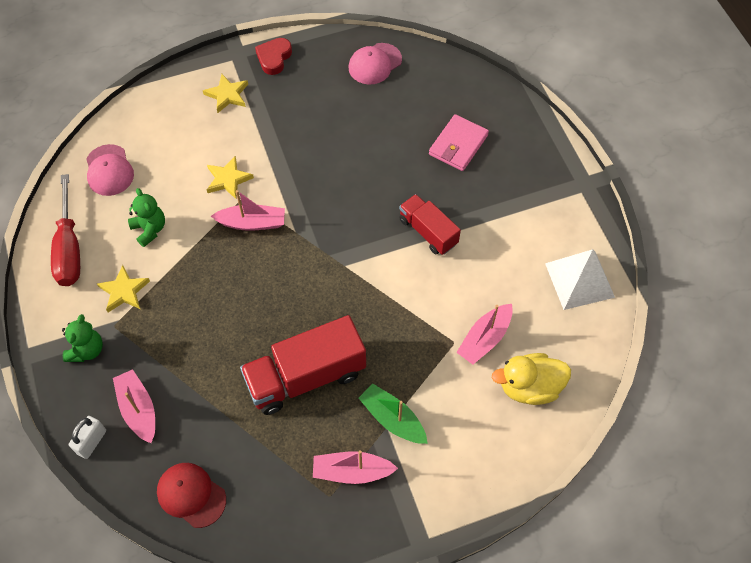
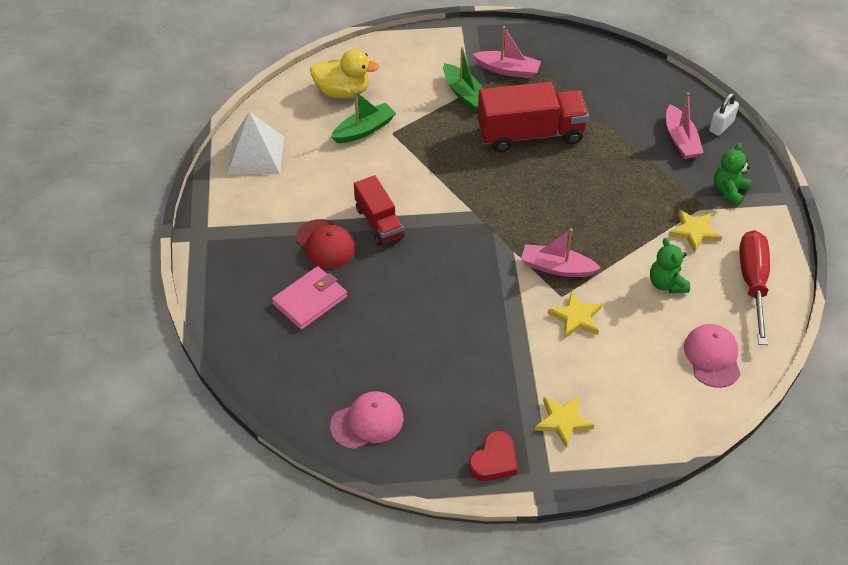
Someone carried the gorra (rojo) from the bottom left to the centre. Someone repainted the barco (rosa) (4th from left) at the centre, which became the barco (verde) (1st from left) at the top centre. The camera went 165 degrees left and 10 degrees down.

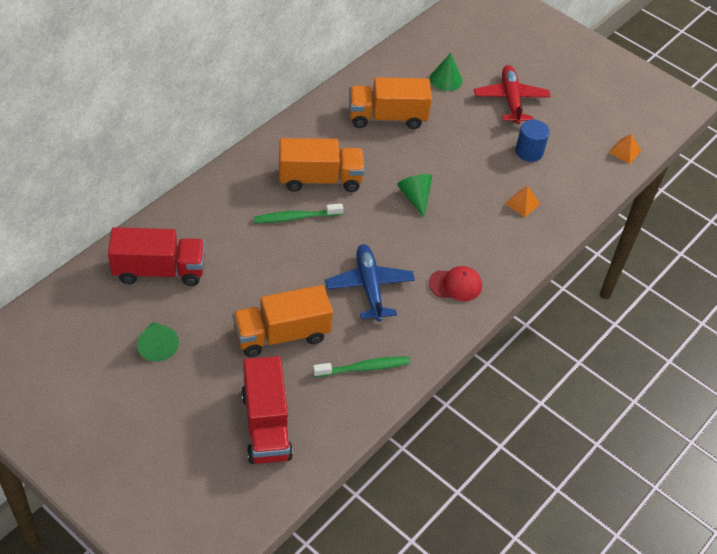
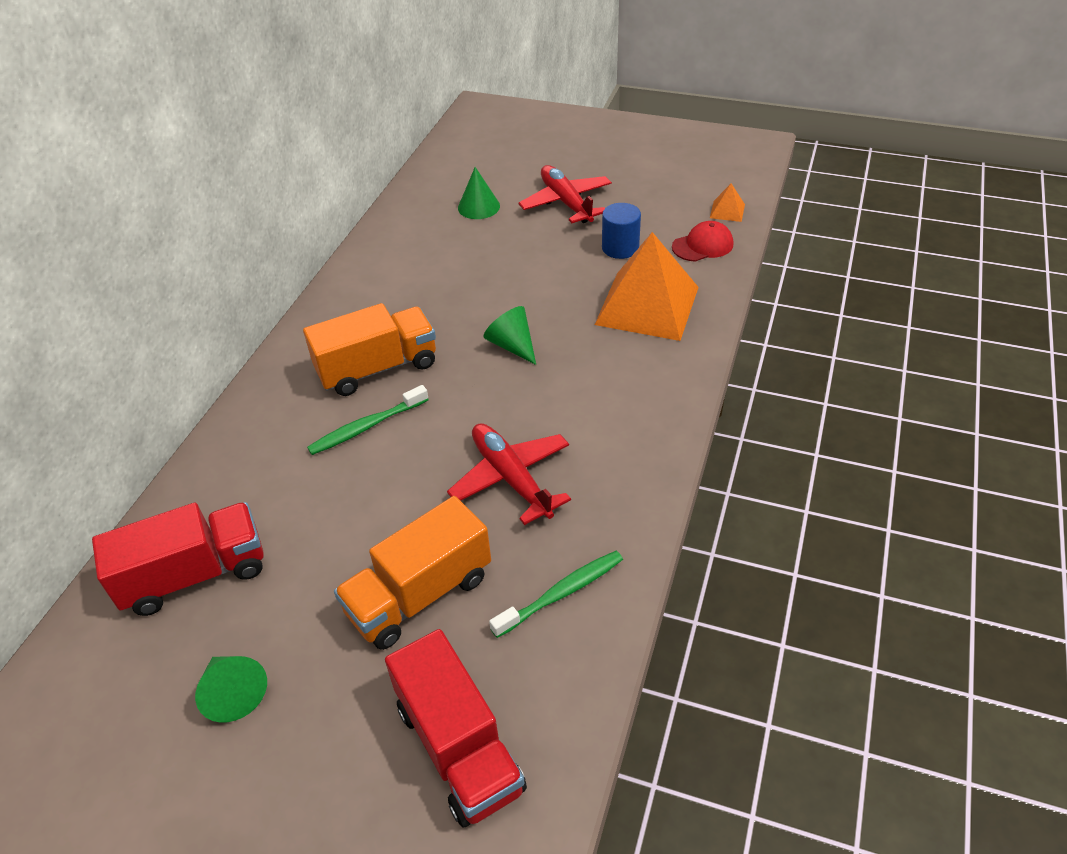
Someone repainted the avión (azul) at the centre, which became the avión (rojo) (1st from left) at the centre. Someone took away the camión (naranja) (3rd from left) at the top centre. Someone carried the gorra (rojo) from the centre to the top centre. Someone scaled the pirámide (naranja) (1st from left) at the middle right by 2.45. The camera went 15 degrees left and 5 degrees down.

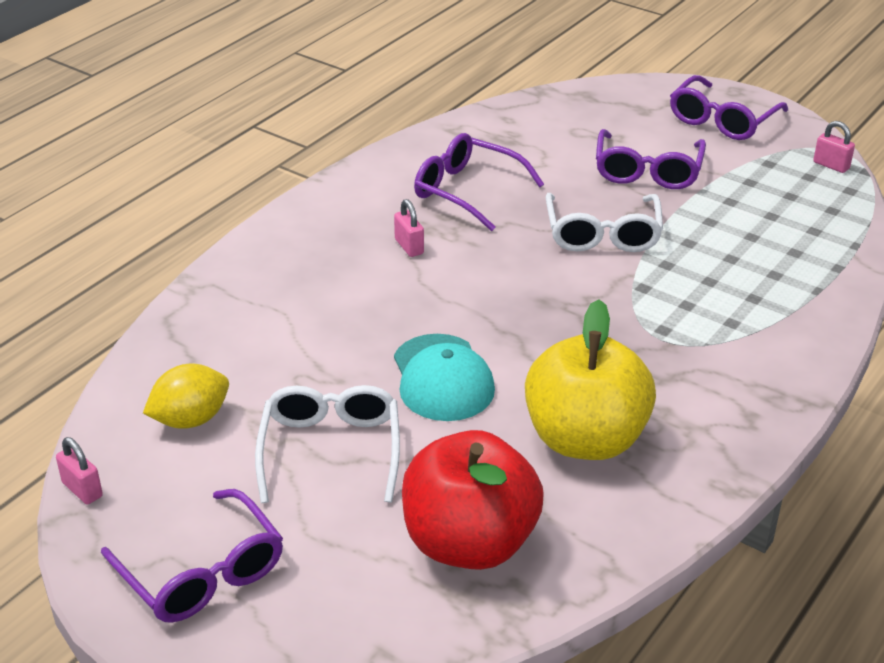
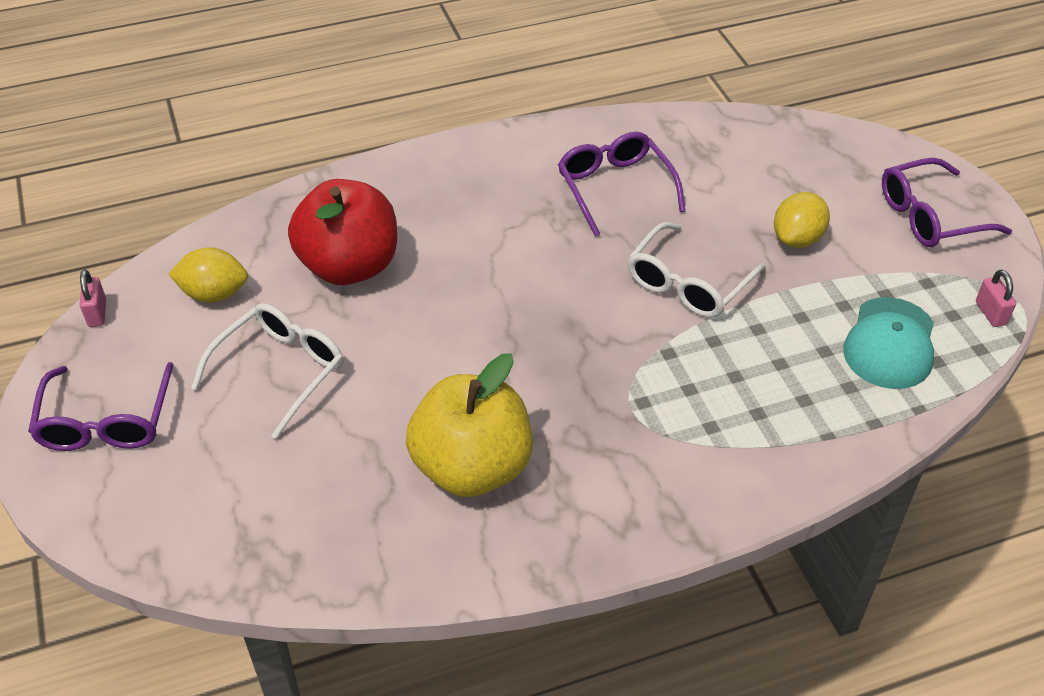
Someone took away the candado (rosa) (2nd from left) at the centre. Someone carried the gorra (turquesa) from the centre to the middle right. Someone carried the manzana (rojo) from the bottom centre to the middle left. Someone swapped the gafas (morado) (3rd from left) at the top right for the limón (amarillo) (2nd from left) at the top right. The camera went 35 degrees right and 10 degrees up.

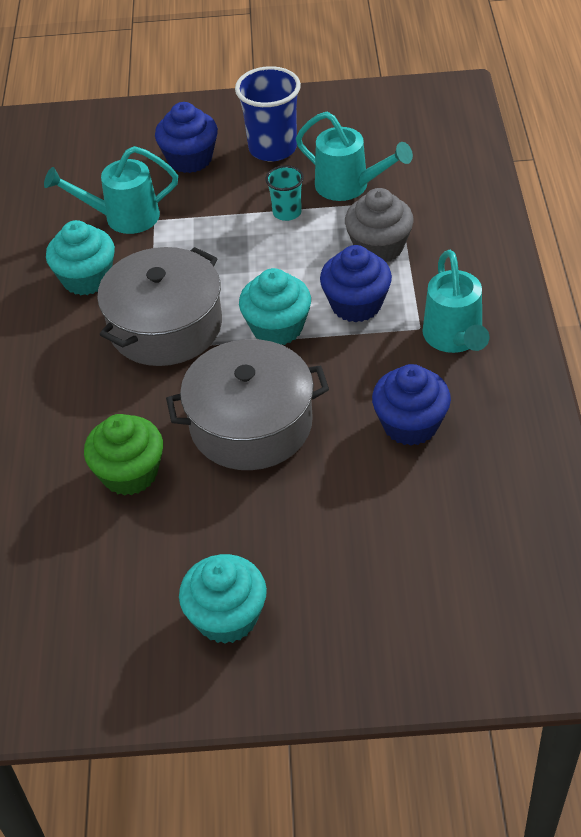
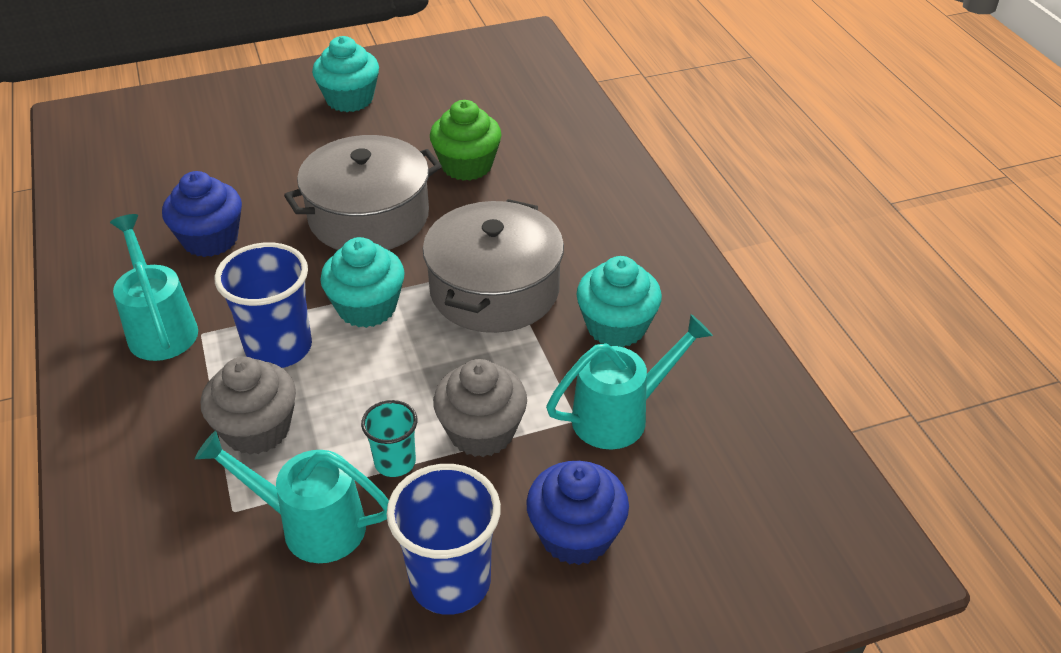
Someone swapped the magdalena (azul) (2nd from left) at the centre for the vaso (azul) (1st from left) at the middle left. Someone put down the magdalena (gris) (2nd from left) at the centre. The camera went 160 degrees right and 5 degrees down.

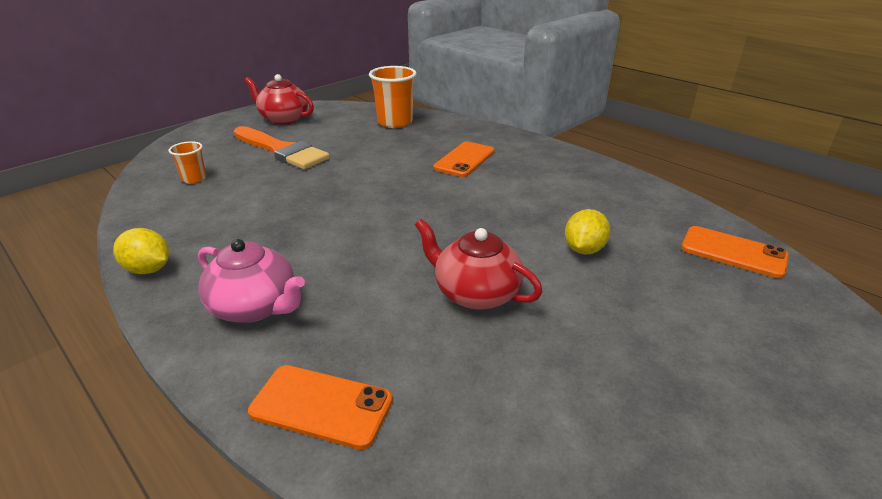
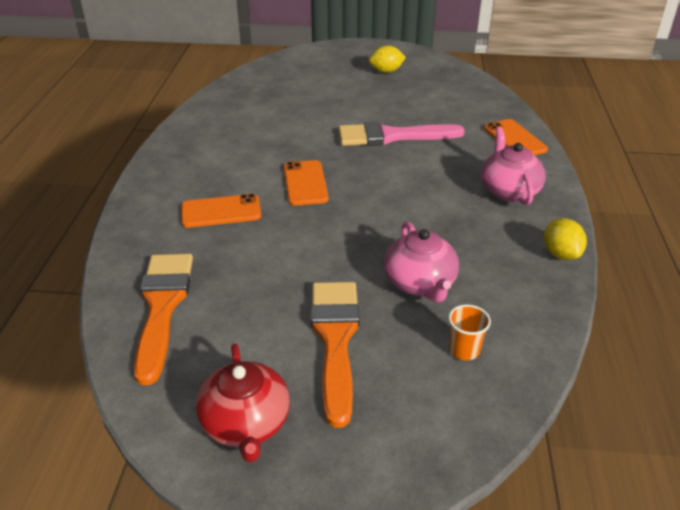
Someone swapped the vaso (naranja) (2nd from left) at the top centre for the pincel (naranja) (1st from left) at the middle left. Someone swapped the tetera (rojo) (2nd from left) at the centre for the pincel (rosa) at the top centre. Someone carried the limón (amarillo) (2nd from left in the first image) from the centre to the top centre. Someone carried the móvil (naranja) (3rd from left in the first image) from the middle right to the centre. Someone put down the tetera (rosa) (1st from left) at the centre. The camera went 130 degrees left and 5 degrees up.

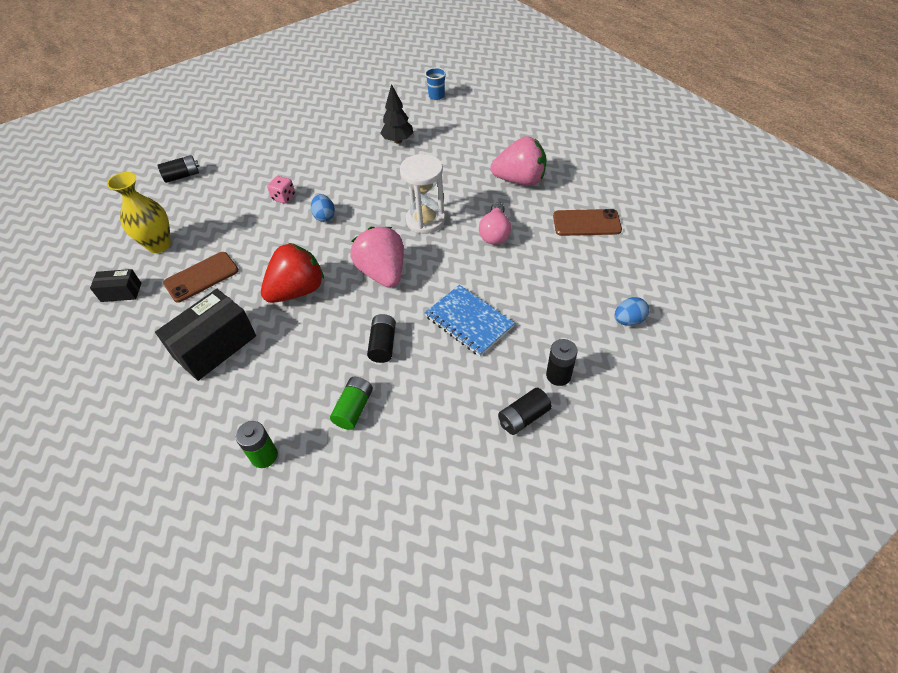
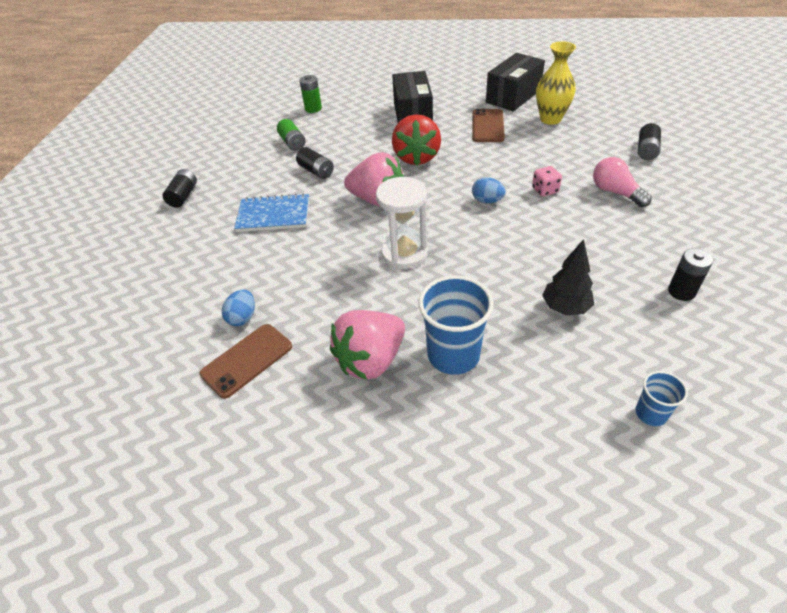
Someone scaled the caja (negro) (1st from left in the first image) at the middle left by 1.85. Someone carried the bombilla (rosa) from the top centre to the top right. Someone carried the pila (negro) (4th from left) from the centre to the middle right. Someone carried the huevo (azul) (2nd from left in the first image) from the middle right to the middle left. Someone put down the vaso (azul) (1st from left) at the centre. The camera went 135 degrees right and 5 degrees down.

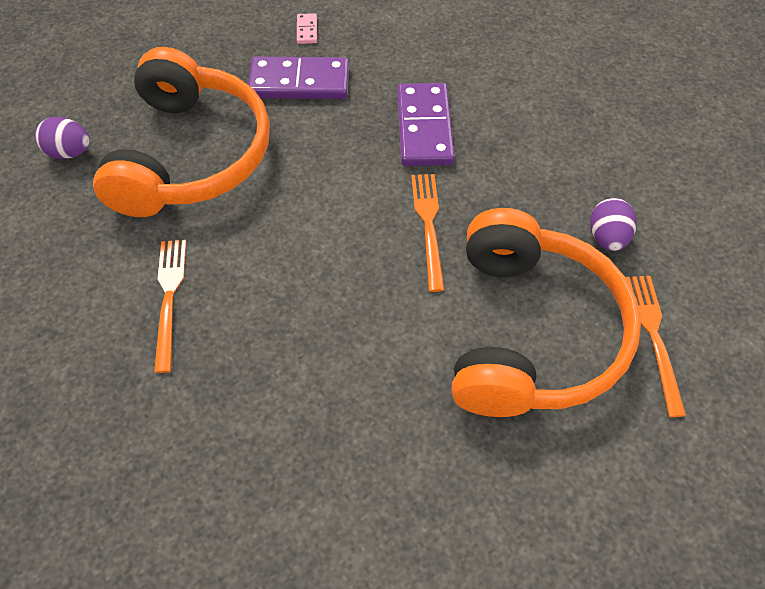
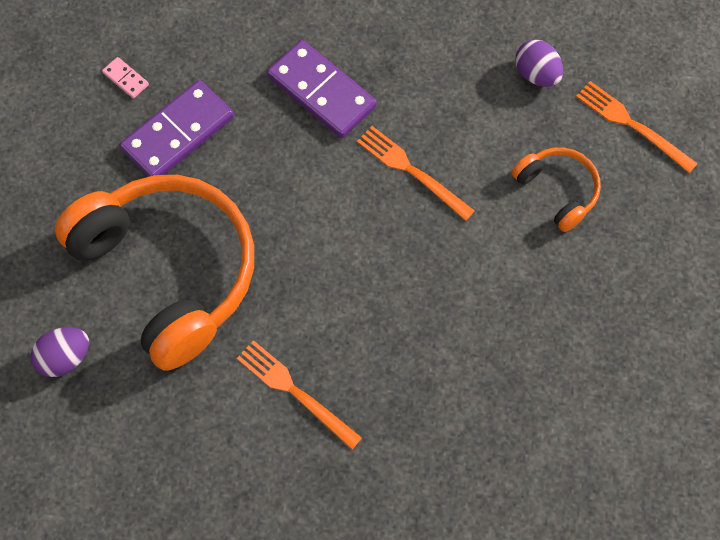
Someone scaled the auriculares (naranja) (2nd from left) at the middle right by 0.46. The camera went 45 degrees left and 10 degrees up.

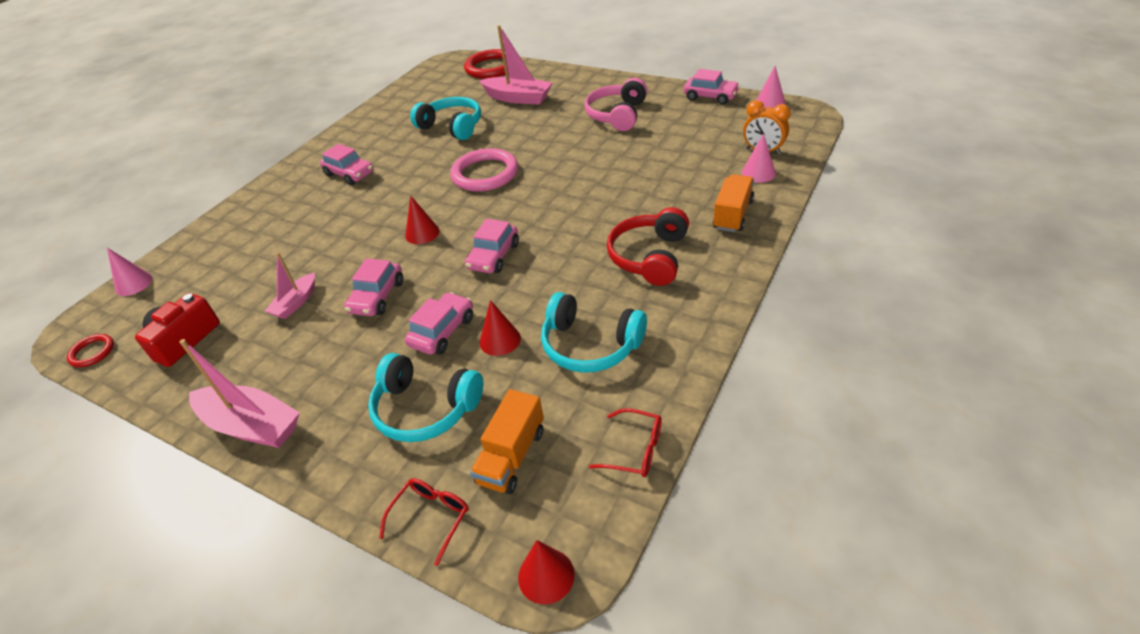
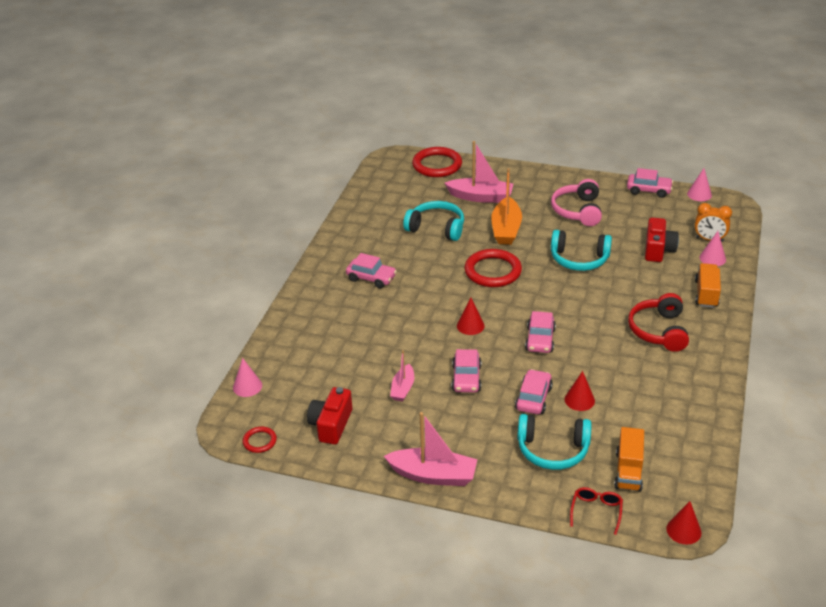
Someone repainted the anillo (rosa) at the top centre, which became the anillo (rojo) (3rd from left) at the centre. Someone carried the auriculares (turquesa) (3rd from left) from the centre to the middle right. Someone took away the gafas (rojo) (2nd from left) at the bottom centre. Someone put down the barco (naranja) at the centre. Someone put down the cámara (rojo) (2nd from left) at the middle right. The camera went 15 degrees left and 5 degrees down.

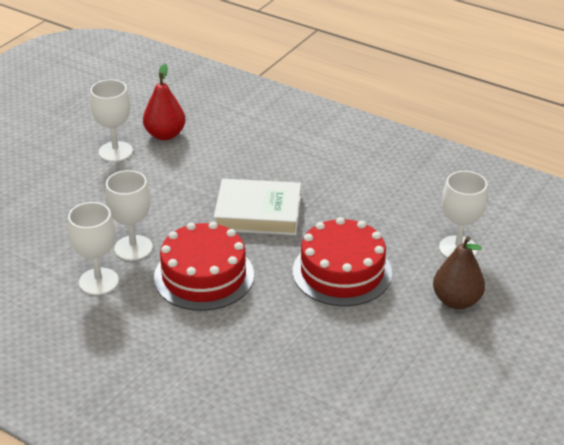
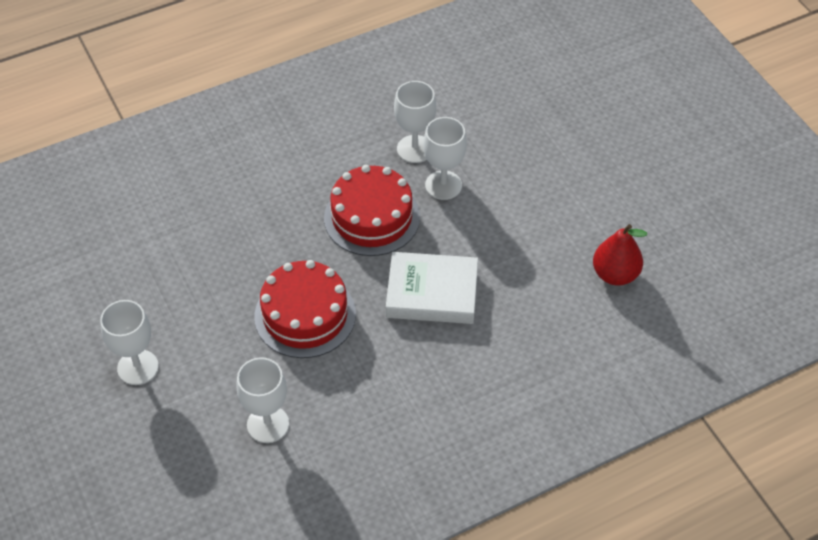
Someone carried the copa (blanco) (2nd from left in the first image) from the top left to the middle left. Someone rotated the libro (blanco) at the centre by 60 degrees clockwise. Someone took away the pera (marrón) at the middle right. The camera went 120 degrees right and 15 degrees up.

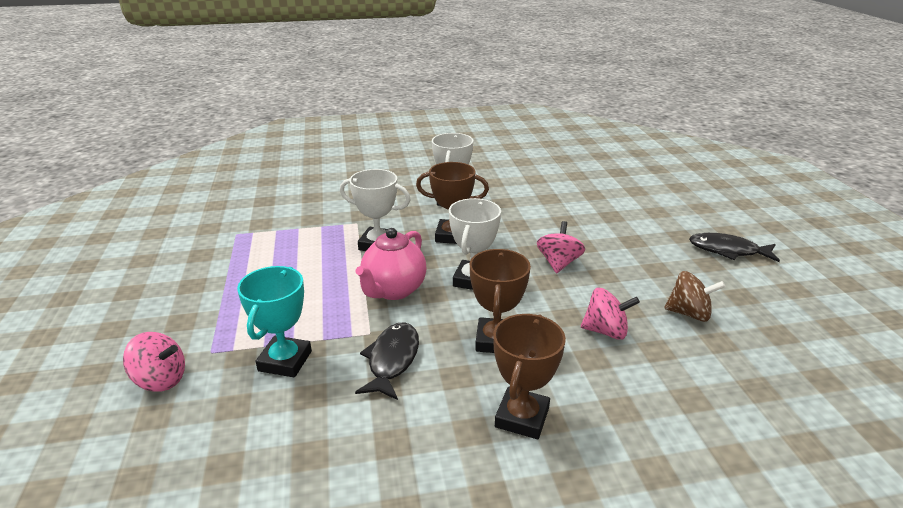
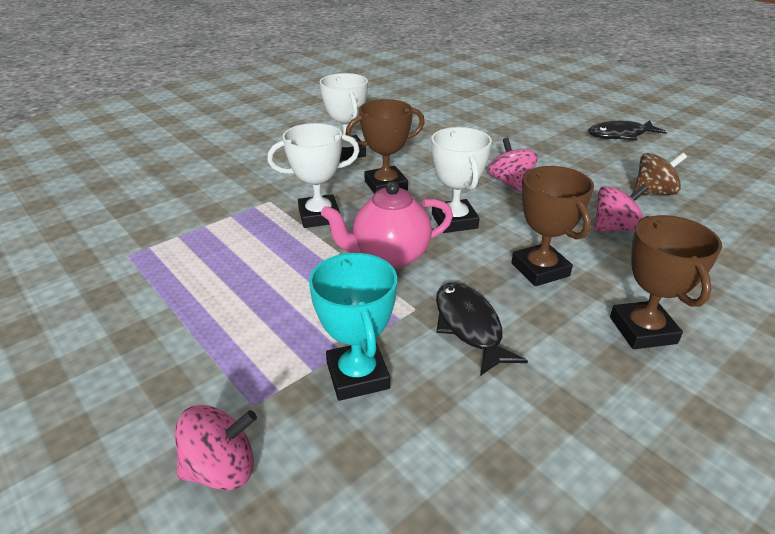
Someone rotated the tetera (rosa) at the centre by 75 degrees clockwise. The camera went 30 degrees left and 5 degrees up.

